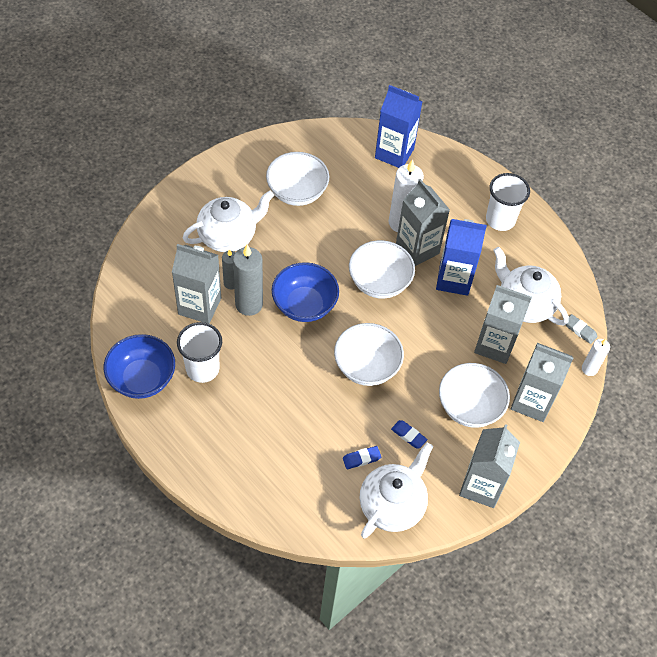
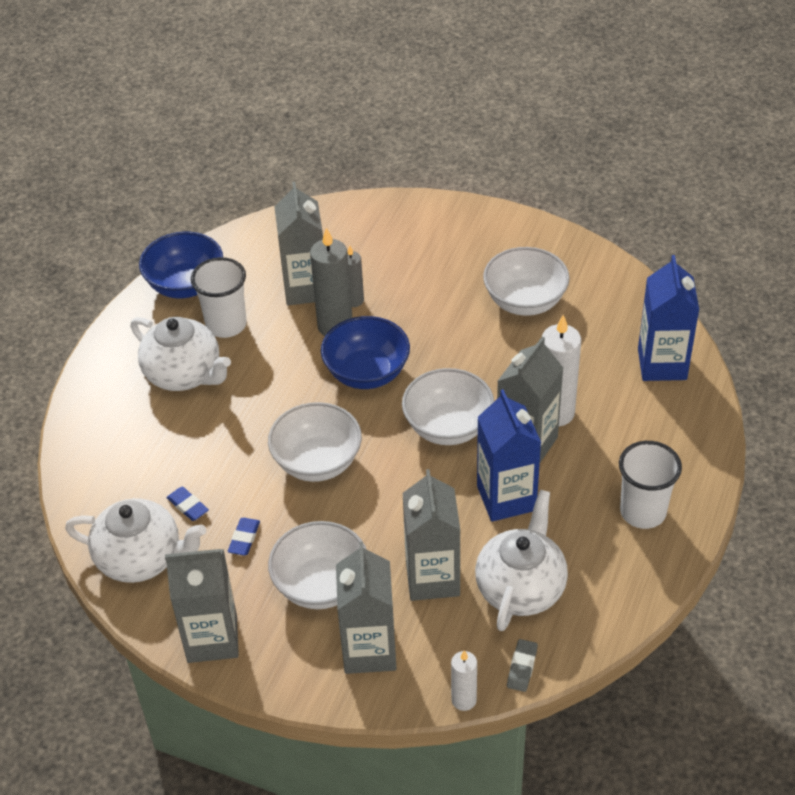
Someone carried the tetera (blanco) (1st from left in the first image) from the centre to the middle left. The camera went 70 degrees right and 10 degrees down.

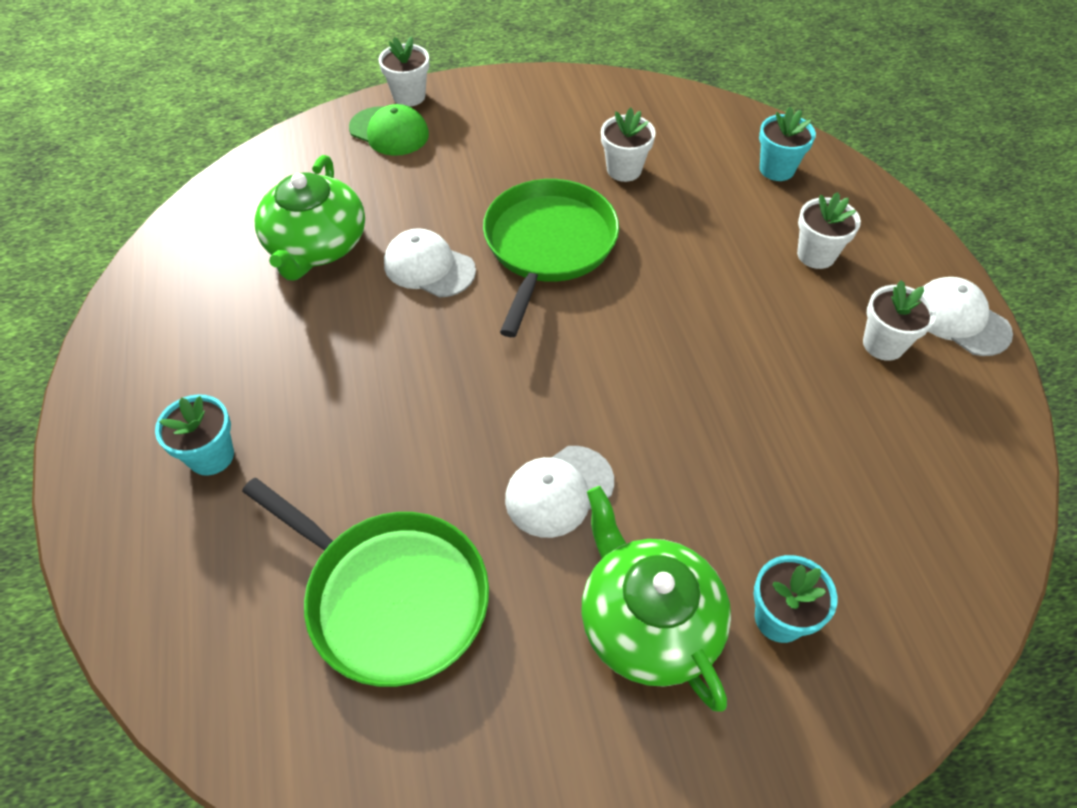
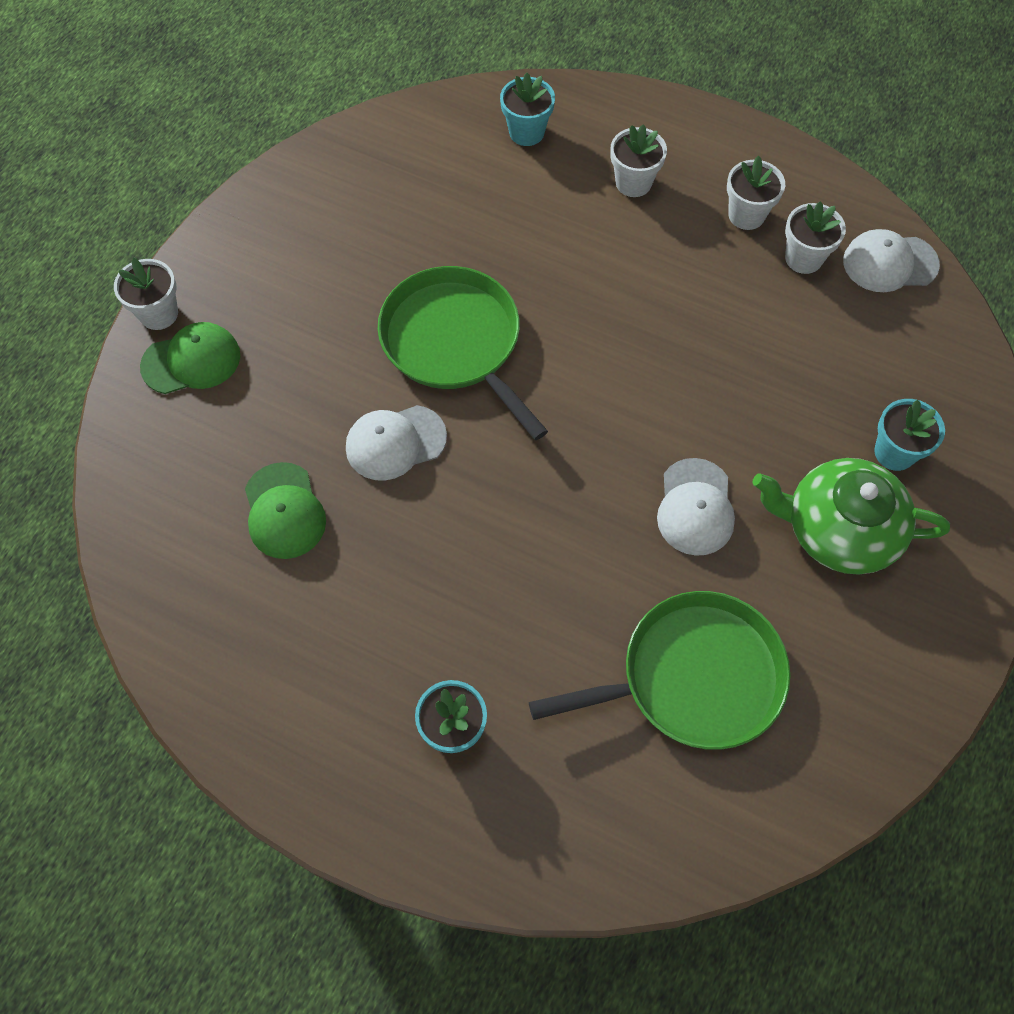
Someone swapped the tetera (verde) (1st from left) at the top left for the gorra (verde) (2nd from left) at the middle left. Someone carried the maceta (blanco) (2nd from left in the first image) from the top centre to the top right. Someone carried the gorra (blanco) (3rd from left) from the middle right to the top right. The camera went 50 degrees left and 10 degrees up.

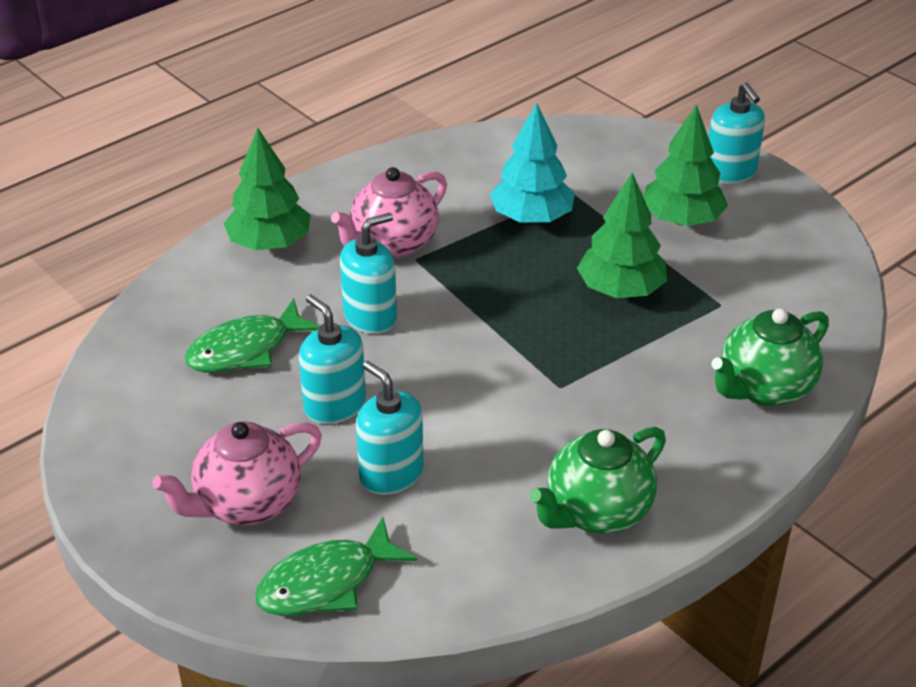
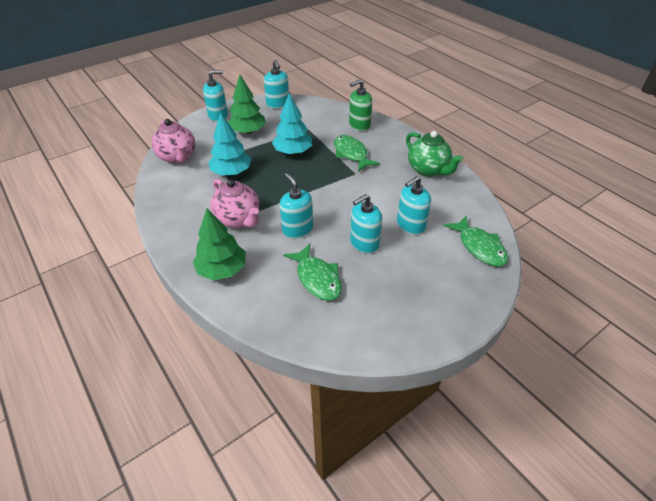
Someone carried the tetera (rosa) (1st from left) from the bottom left to the top left. Someone repainted the árbol (verde) (2nd from left) at the middle right, which became the árbol (turquesa) (2nd from left) at the top centre. Someone swapped the tetera (verde) (2nd from left) at the middle right for the dispensador de jabón (verde) at the top centre. Someone put down the dispensador de jabón (turquesa) (2nd from left) at the top centre. Someone put down the pez (verde) (2nd from left) at the top centre. The camera went 85 degrees left and 5 degrees up.

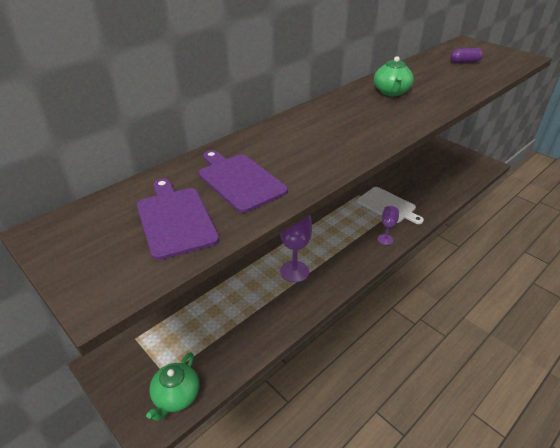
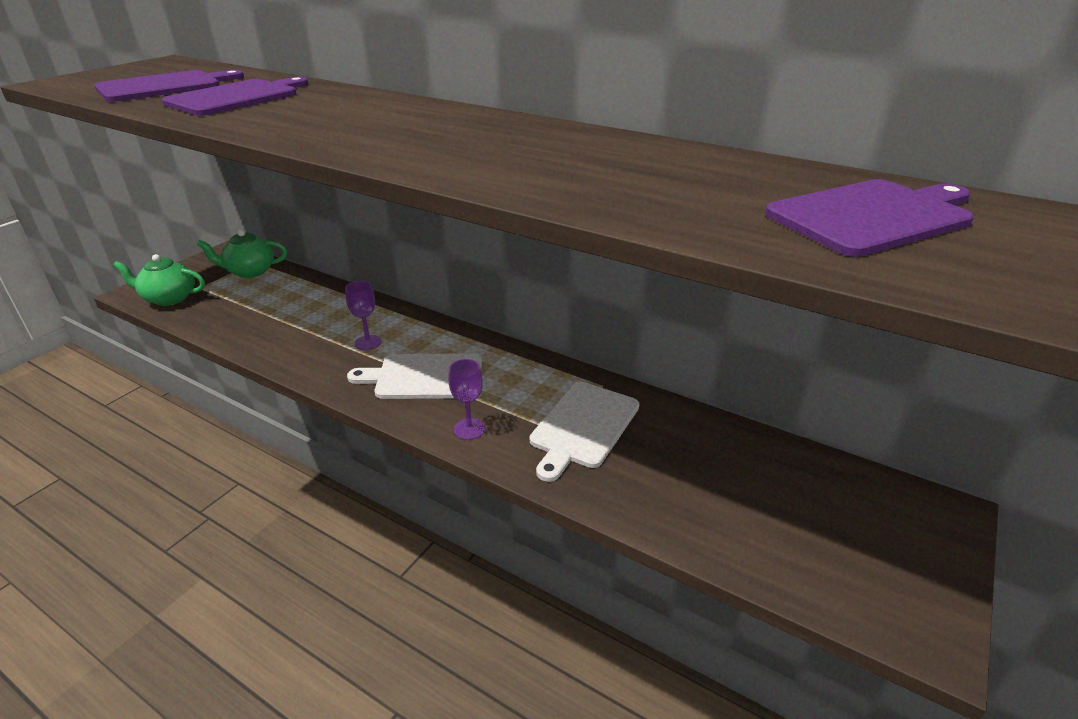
Someone scaled the copa (morado) (1st from left) at the centre by 0.58. Someone carried the tetera (verde) (2nd from left) from the top right to the middle left. Someone swapped the cápsula (morado) at the top right for the tabla de cortar (morado) (3rd from left) at the top right. Someone put down the tabla de cortar (blanco) (1st from left) at the centre. The camera went 75 degrees right and 5 degrees down.

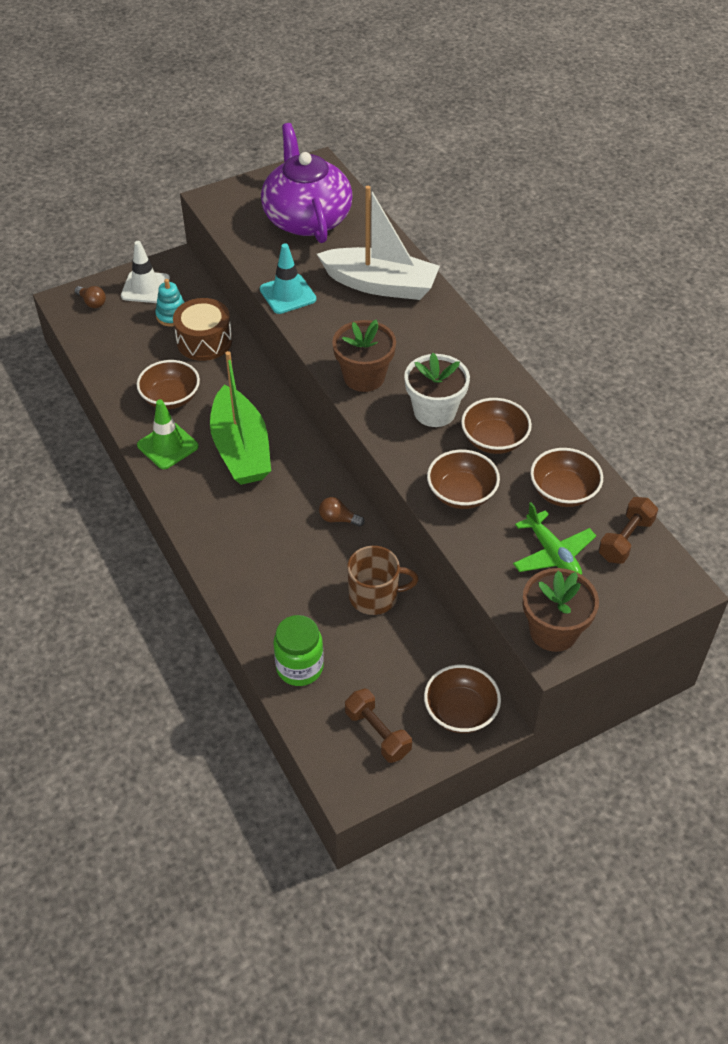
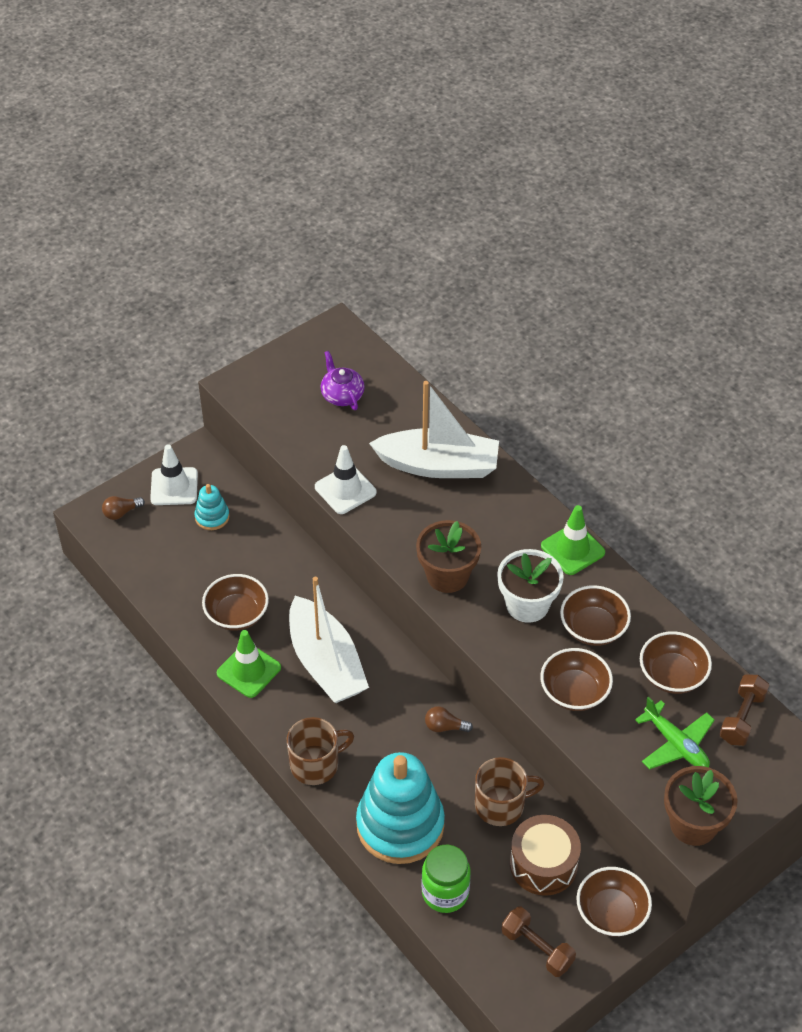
Someone rotated the bombilla (marrón) (1st from left) at the top left by 120 degrees clockwise. Someone carried the tambor (marrón) from the top left to the bottom right. Someone repainted the barco (verde) at the middle left, which became the barco (blanco) (1st from left) at the centre. Someone repainted the cono de tráfico (turquesa) at the top centre, which became the cono de tráfico (blanco) (2nd from left) at the centre. Someone scaled the tetera (morado) at the top centre by 0.46. Someone put down the taza (marrón) (1st from left) at the bottom centre. Someone put down the juguete apilable (turquesa) (2nd from left) at the bottom centre. Someone put down the cono de tráfico (verde) (2nd from left) at the middle right. The camera went 10 degrees left and 0 degrees up.

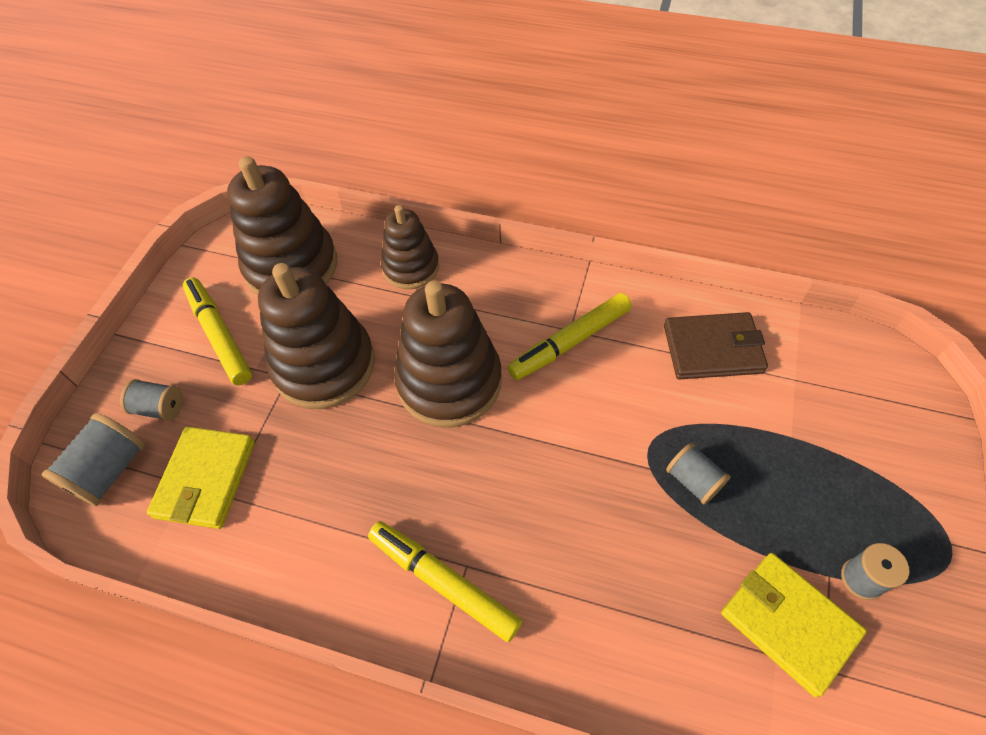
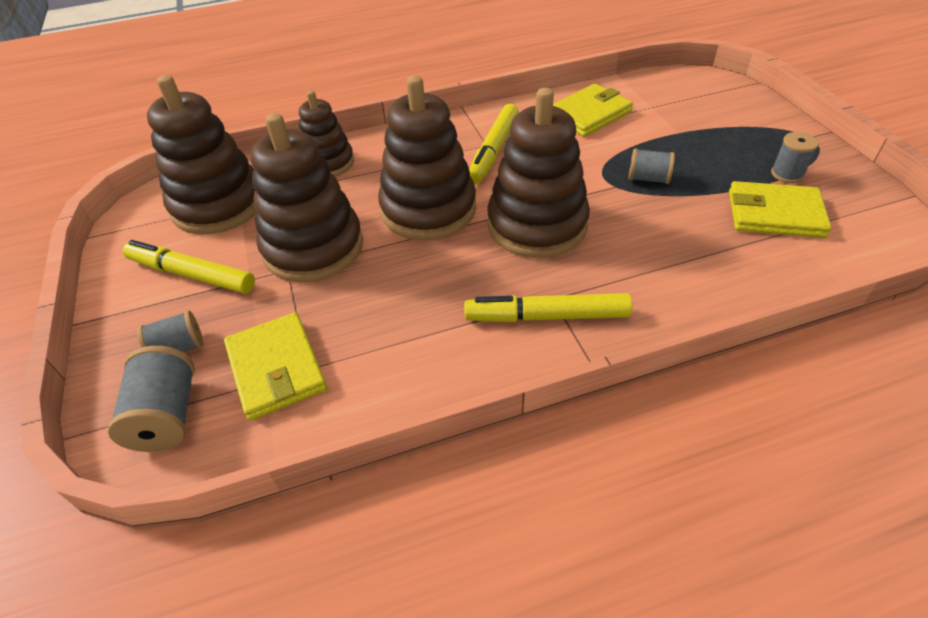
Someone repainted the cartera (marrón) at the middle right, which became the cartera (amarillo) (2nd from left) at the top centre. Someone put down the juguete apilable (marrón) (5th from left) at the top centre. The camera went 35 degrees left and 10 degrees down.

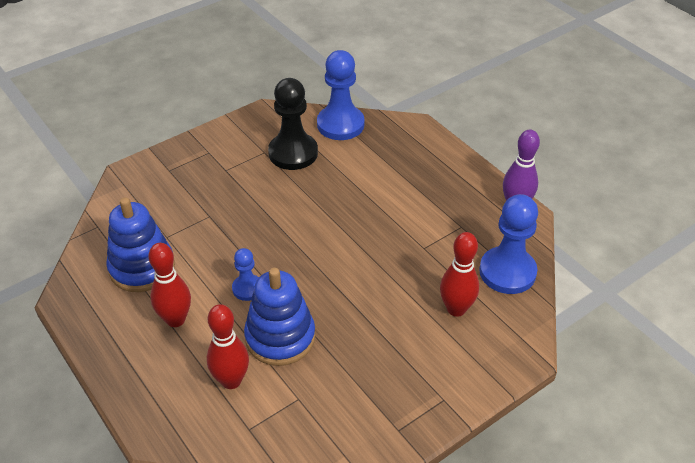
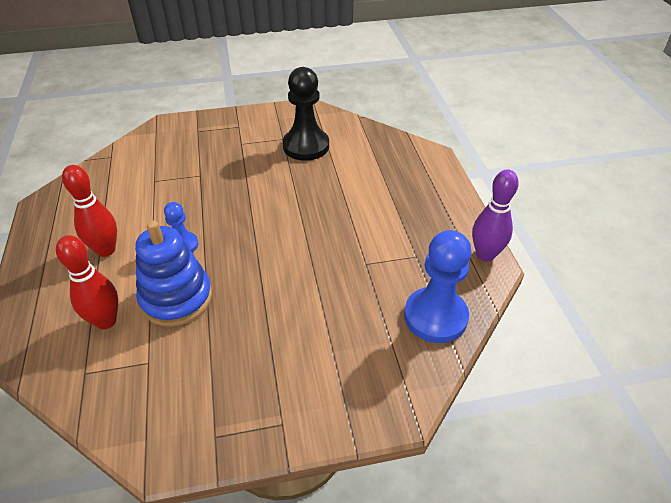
Someone took away the juguete apilable (azul) (1st from left) at the middle left. Someone took away the peón (azul) (2nd from left) at the top centre. Someone took away the bolo (rojo) (3rd from left) at the centre. The camera went 25 degrees right and 0 degrees up.

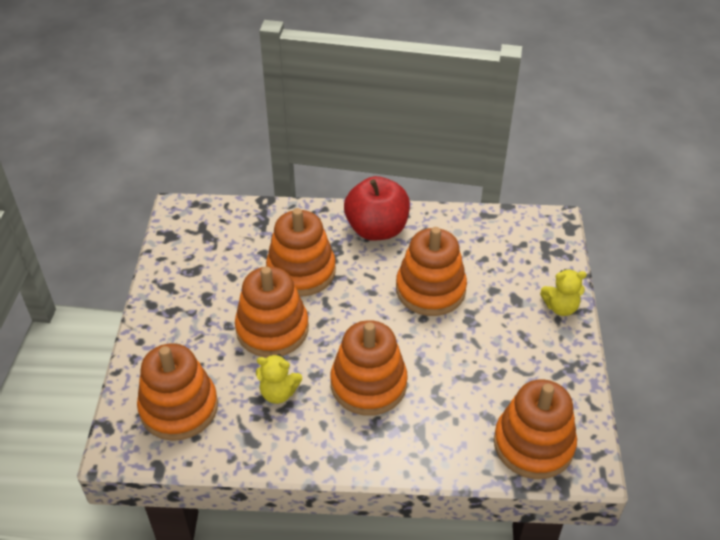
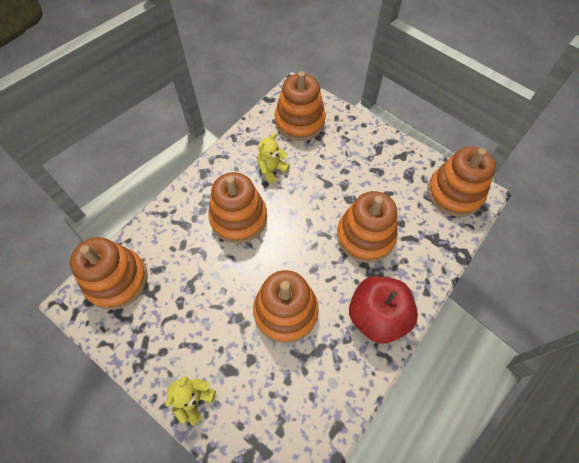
Someone carried the juguete apilable (naranja) (2nd from left in the first image) from the centre to the middle right. The camera went 125 degrees right and 15 degrees up.

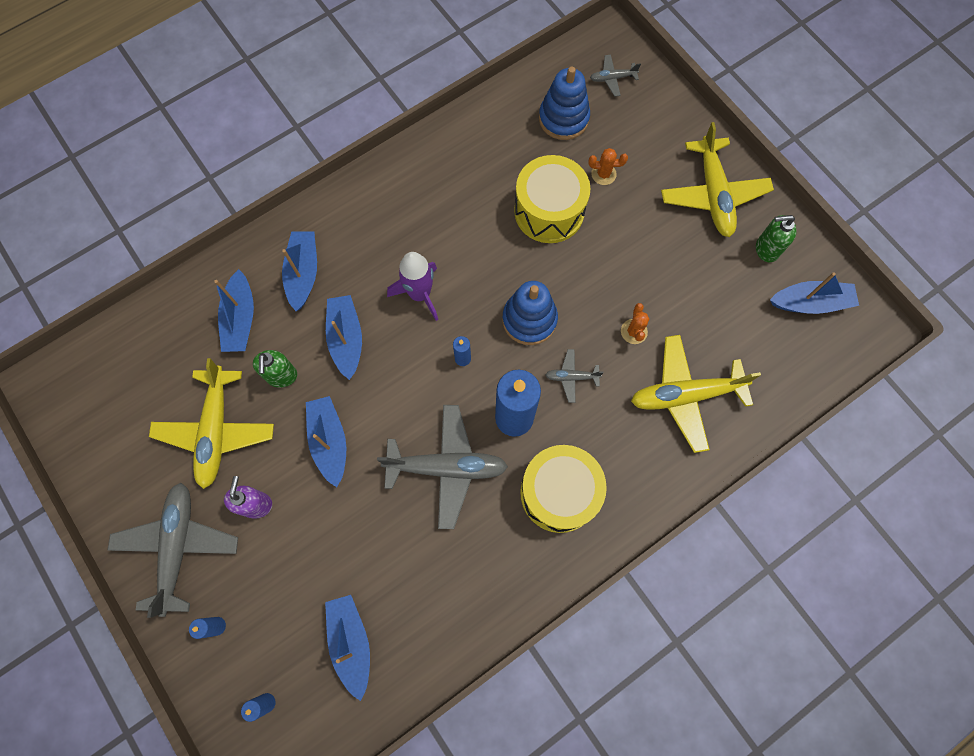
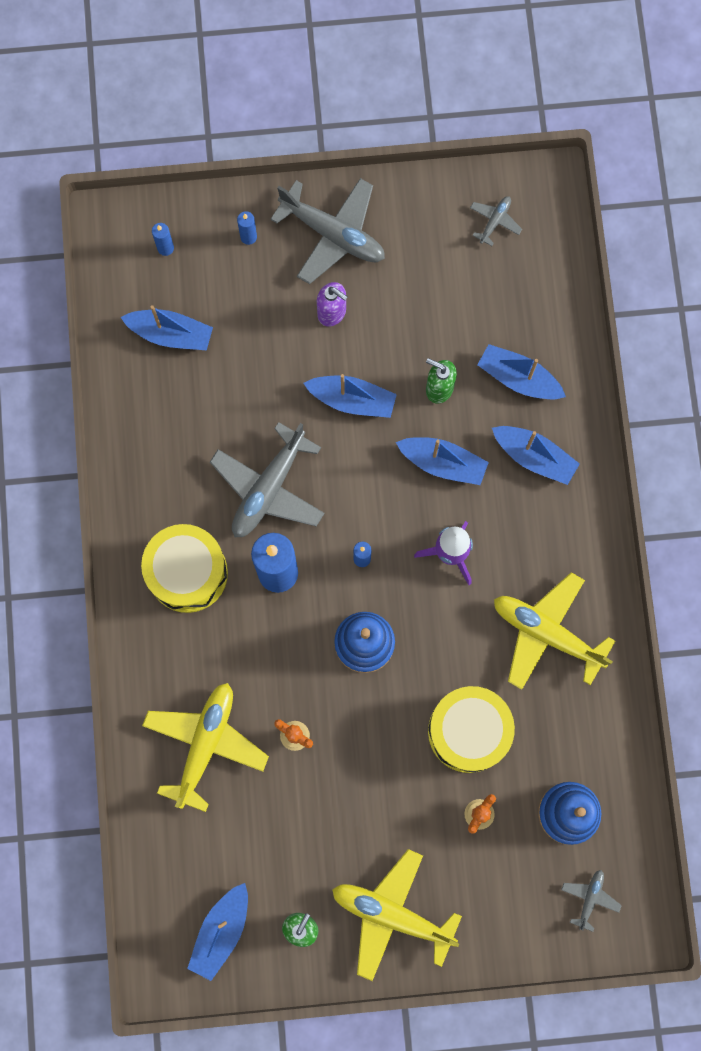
Someone carried the avión (amarillo) (1st from left in the first image) from the middle left to the middle right. Someone carried the avión (gris) (3rd from left) from the centre to the top right. The camera went 120 degrees right and 5 degrees up.

